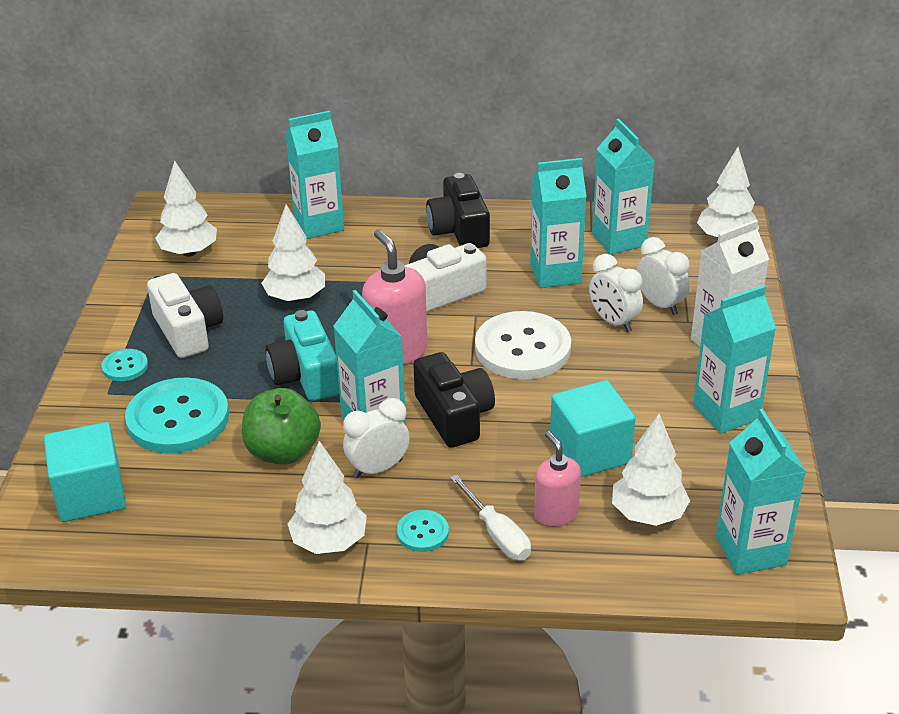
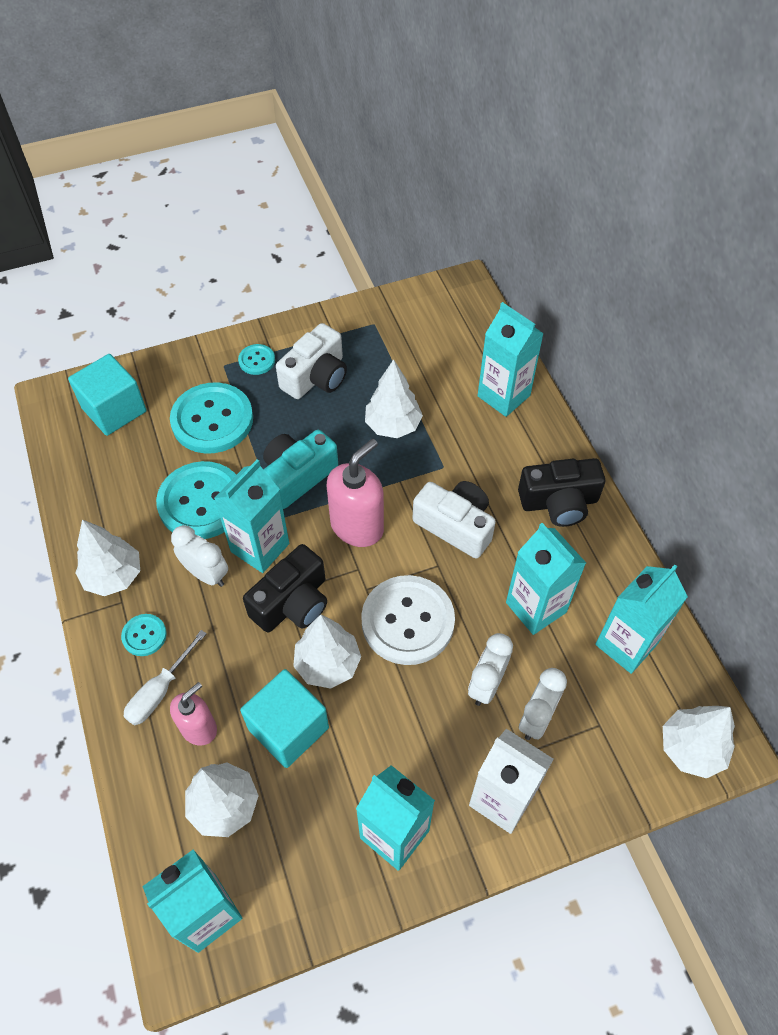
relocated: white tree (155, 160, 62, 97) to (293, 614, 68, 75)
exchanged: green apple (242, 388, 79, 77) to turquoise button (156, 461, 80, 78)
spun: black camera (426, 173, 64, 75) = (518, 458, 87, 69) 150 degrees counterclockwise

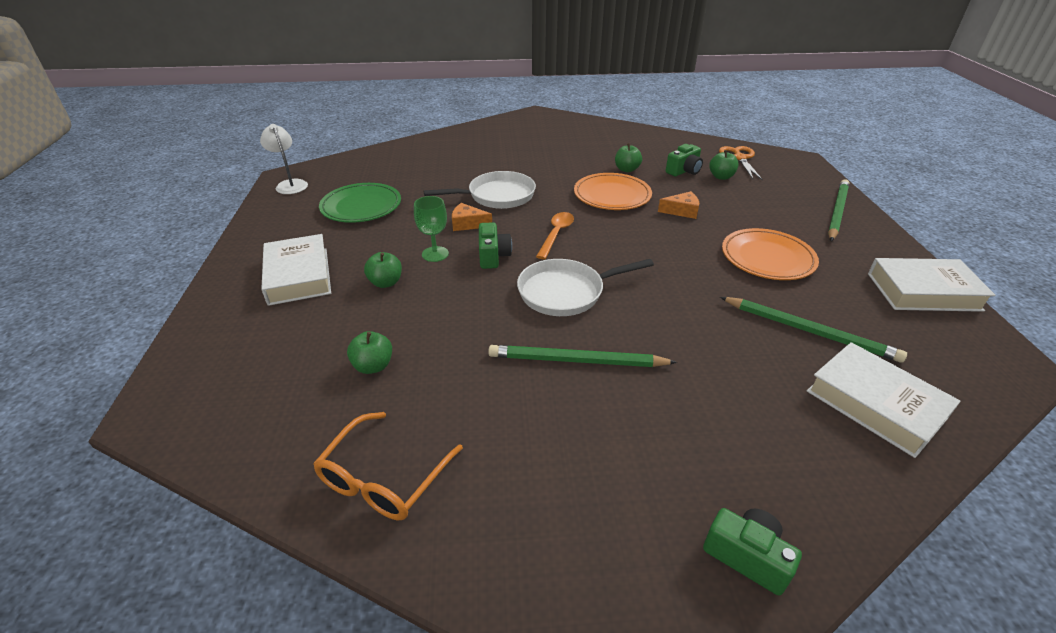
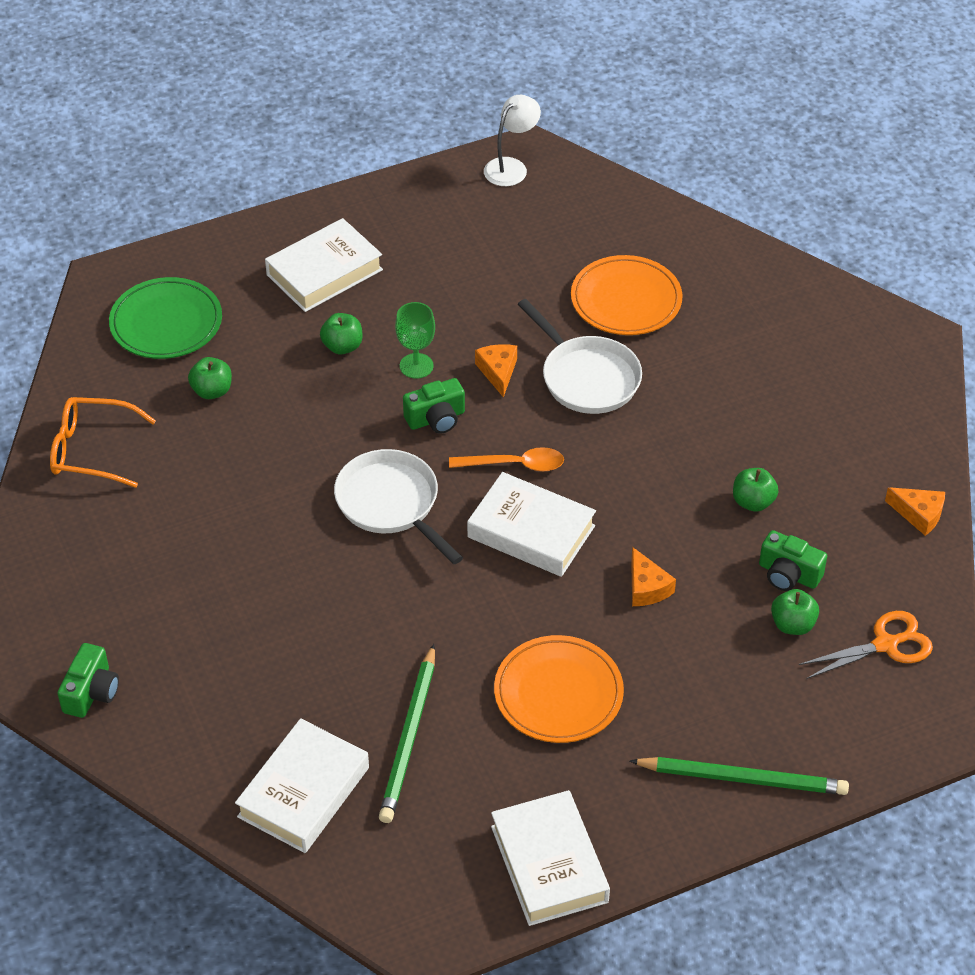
missing: green pencil (488, 345, 189, 22)
appeared: white book (467, 472, 129, 105); orange cheese (885, 487, 60, 49)
relocated: green plate (319, 183, 82, 40) to (109, 277, 113, 82); orange plate (574, 173, 78, 37) to (571, 255, 112, 80)

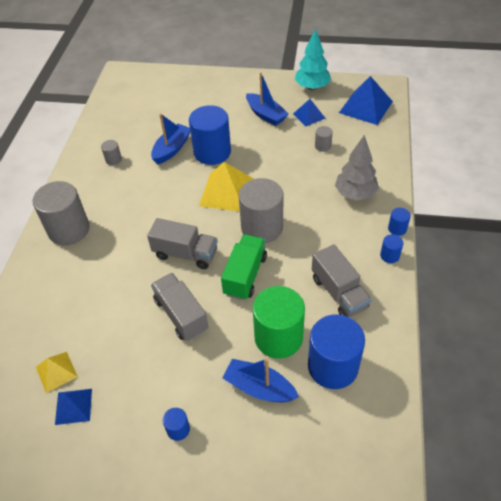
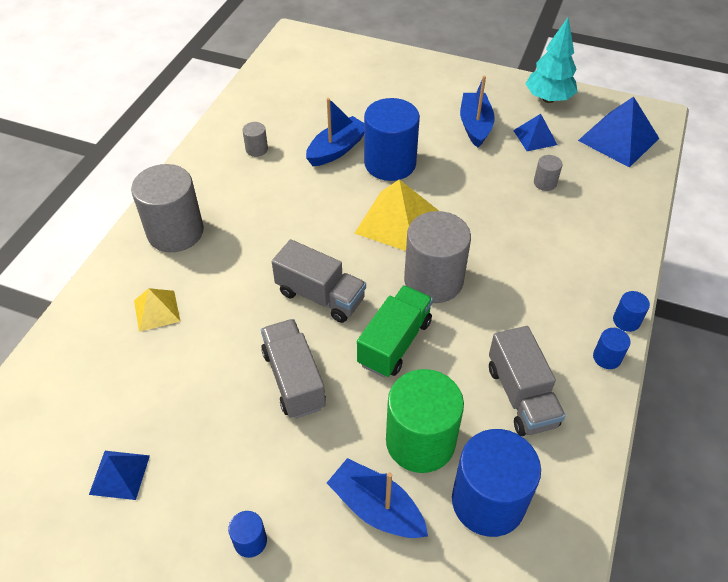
missing: grey tree (335, 135, 44, 66)
relocated: yellow pyramid (36, 352, 42, 41) to (134, 288, 47, 44)
spun: blue boat (246, 72, 43, 54) = (460, 76, 35, 72) 150 degrees counterclockwise

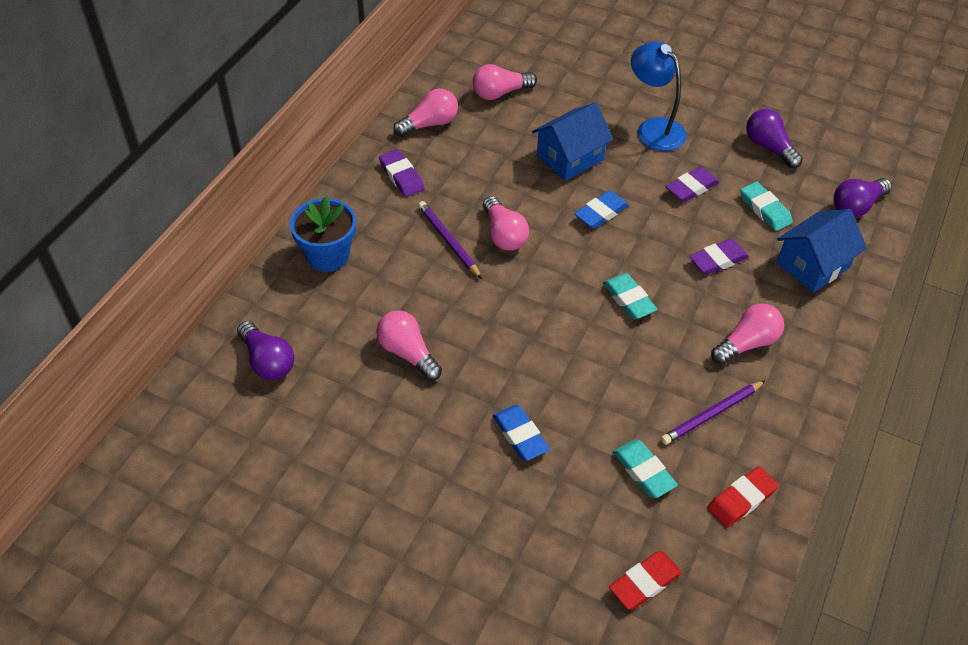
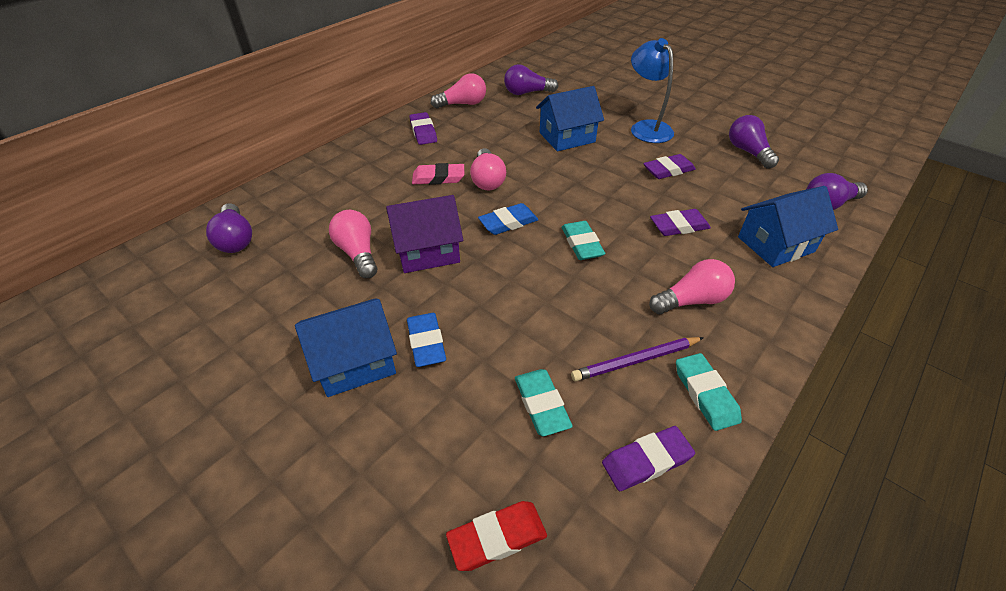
missing: blue flower pot (290, 196, 66, 76)
appeared: blue house (295, 298, 102, 99); purple house (386, 195, 77, 78)
relocated: blue eraser (574, 190, 55, 39) to (478, 203, 60, 32); turquoise eraser (740, 182, 53, 49) to (676, 353, 66, 78)
exchanged: purple pencil (418, 201, 64, 78) to pink eraser (412, 163, 52, 22)
colour: pink light bulb (473, 64, 64, 36) to purple light bulb (504, 64, 55, 31); red eraser (707, 466, 72, 62) to purple eraser (602, 426, 93, 65)

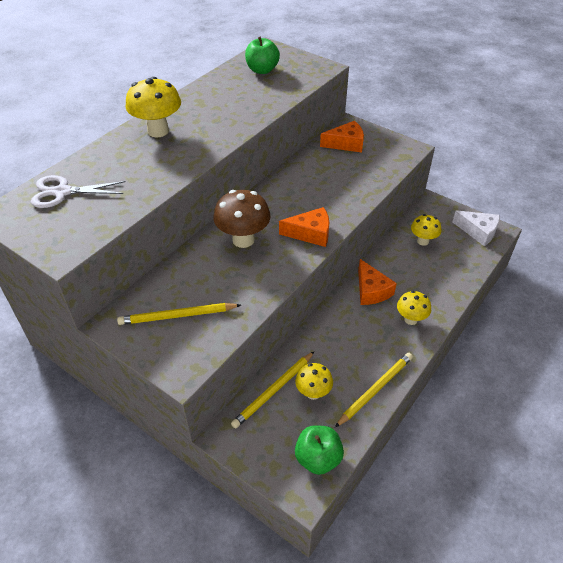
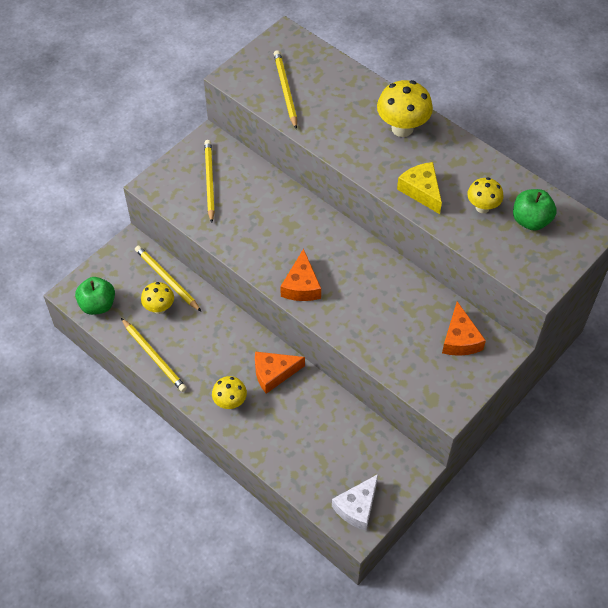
missing: white scissors (31, 175, 95, 33); brown mushroom (213, 190, 58, 58)
appeared: yellow pencil (274, 50, 23, 79); yellow cheese (397, 162, 45, 52)
relocated: yellow mushroom (411, 214, 30, 32) to (467, 177, 36, 36)

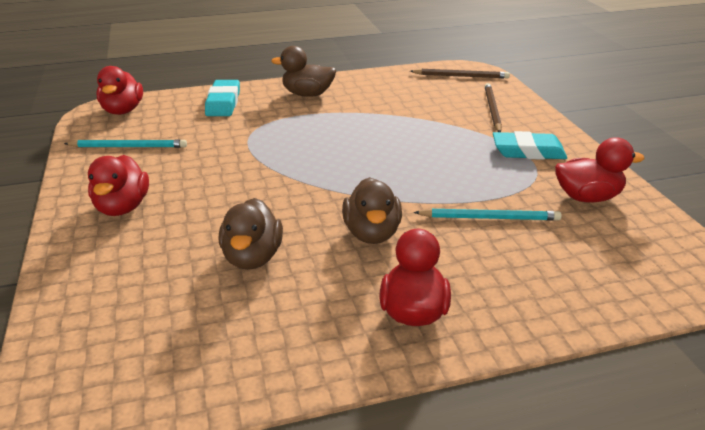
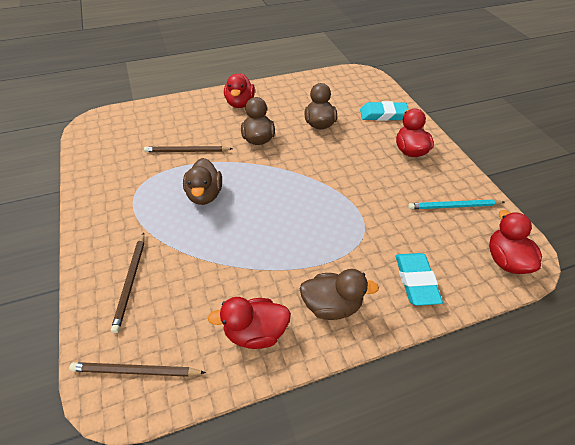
appeared: brown duck (183, 158, 39, 47)
relocated: red duck (555, 138, 90, 65) to (208, 297, 83, 52); turquoise eraser (493, 131, 74, 29) to (360, 101, 49, 20)
colour: turquoise pencil (414, 208, 148, 13) to brown pencil (144, 146, 89, 6)

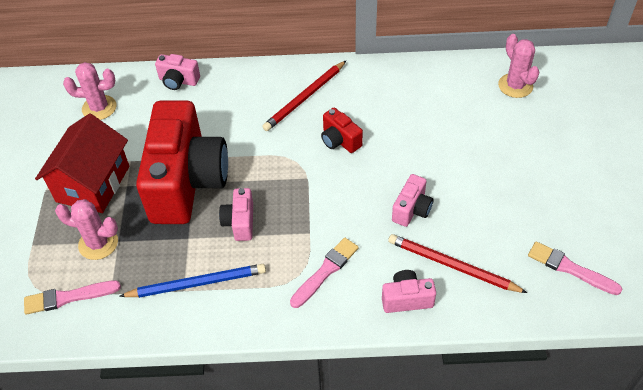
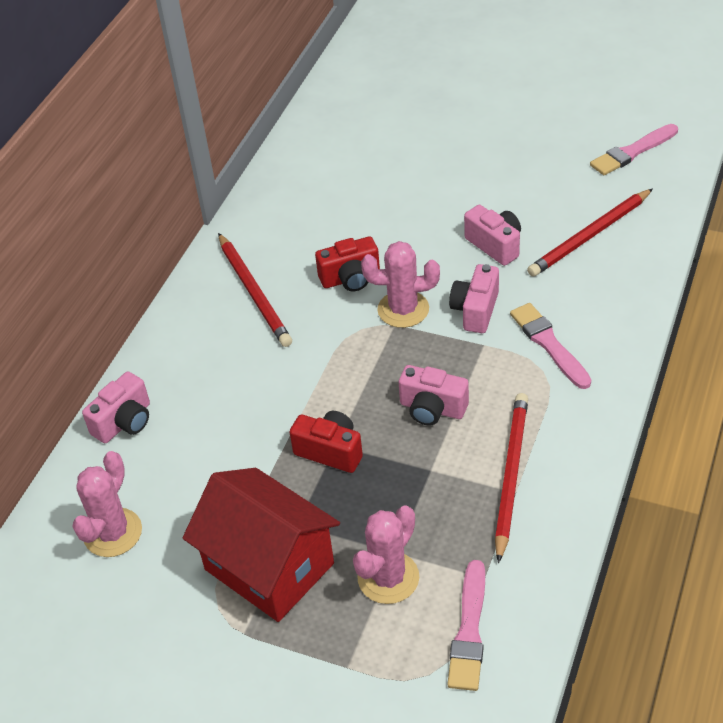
relocated: pink cactus (498, 34, 42, 64) to (361, 241, 79, 87); pink camera (382, 270, 54, 43) to (449, 264, 50, 69)
colour: blue pencil (119, 264, 147, 34) to red pencil (495, 393, 33, 170)
size: red camera (136, 101, 92, 123) = (290, 411, 73, 62) x0.41

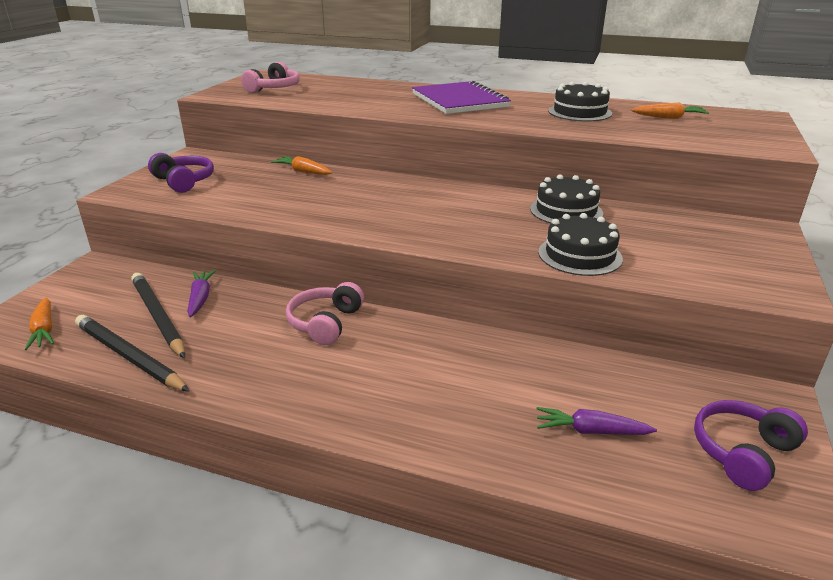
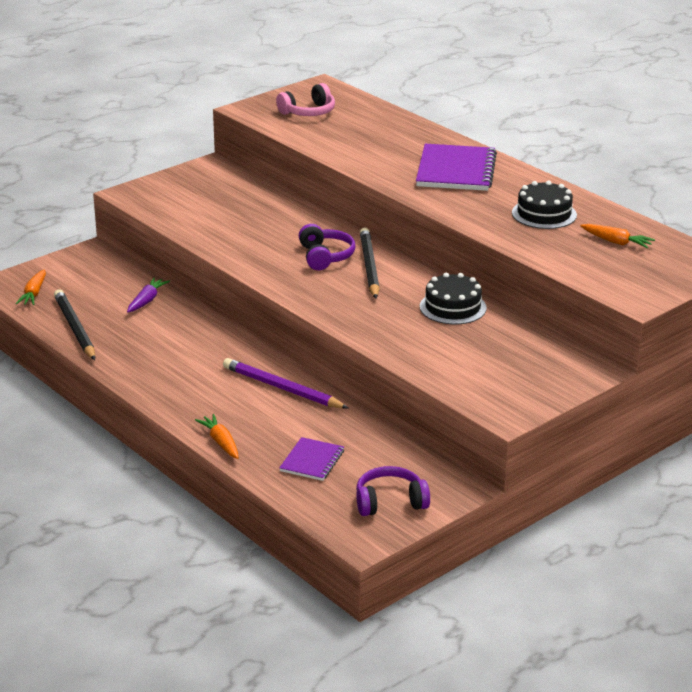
missing: pink headphones (286, 282, 78, 63); black cake (538, 213, 85, 63)
appeared: purple pencil (223, 358, 126, 51)
relocated: orange carrot (271, 156, 61, 19) to (195, 414, 44, 45); purple headphones (148, 153, 66, 40) to (299, 224, 57, 46); black pencil (131, 273, 54, 85) to (360, 227, 20, 72)
exchanged: purple carrot (536, 407, 121, 28) to purple notebook (279, 437, 65, 44)

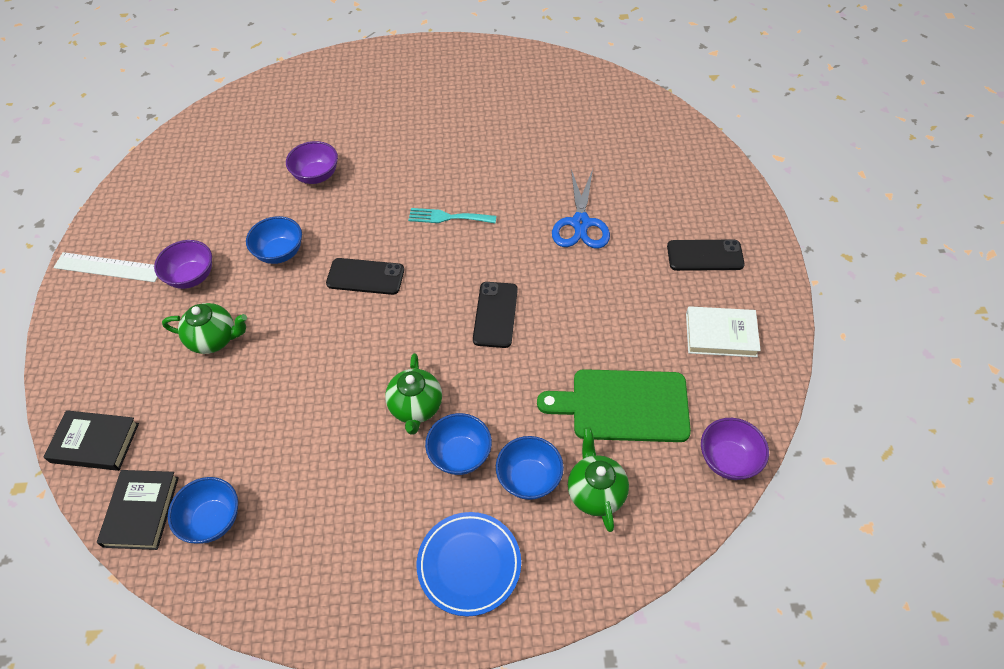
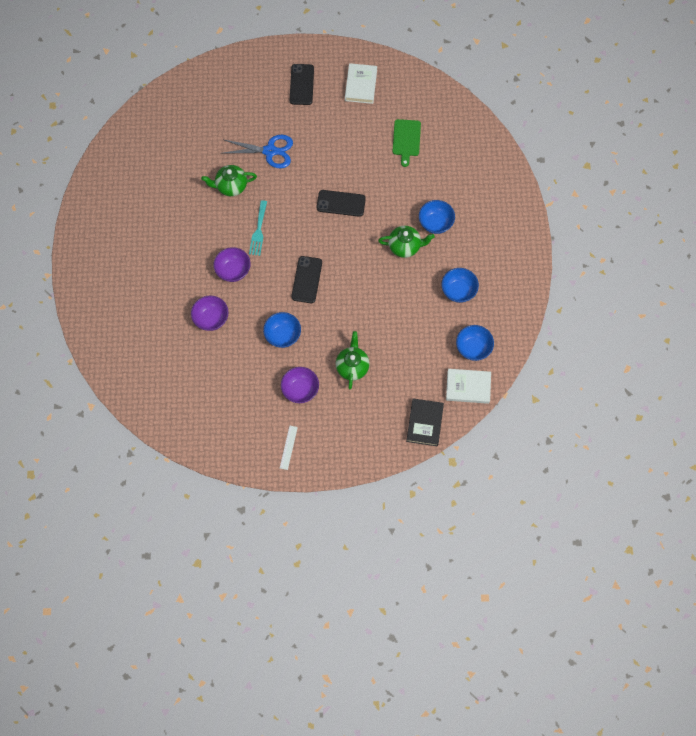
missing: blue plate (417, 512, 104, 104)
relocated: green teapot (568, 427, 61, 105) to (201, 165, 56, 31); purple bowl (701, 418, 68, 62) to (214, 247, 37, 35); blue bowl (496, 436, 68, 64) to (441, 268, 38, 35)
colour: black book (97, 470, 82, 80) to white book (446, 369, 45, 35)
size: white ruler (53, 252, 105, 30) = (280, 426, 18, 44) x0.59; green cutting board (537, 369, 154, 73) = (392, 119, 29, 48) x0.62

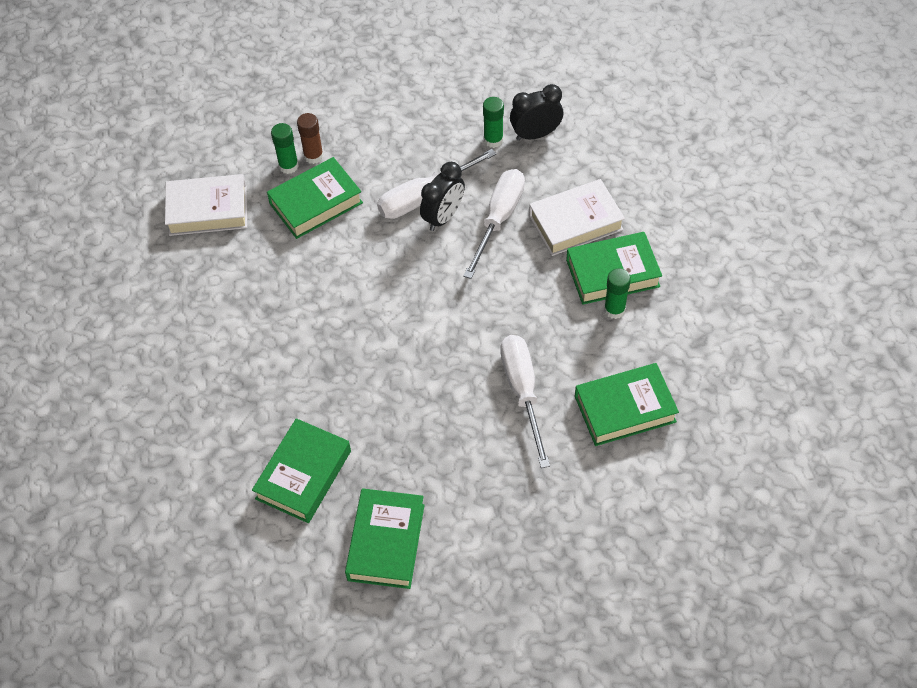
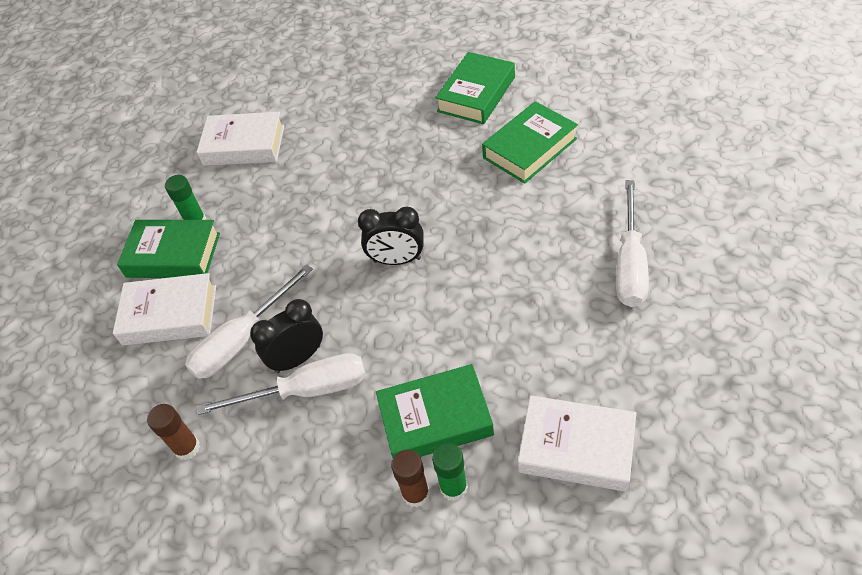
relocated: black clock (510, 84, 53, 57) to (358, 207, 66, 58); white screwdriver (500, 335, 50, 133) to (616, 180, 33, 127)
colour: green glue stick (483, 97, 21, 51) to brown glue stick (147, 404, 53, 56); green book (575, 363, 104, 83) to white book (197, 112, 87, 54)

